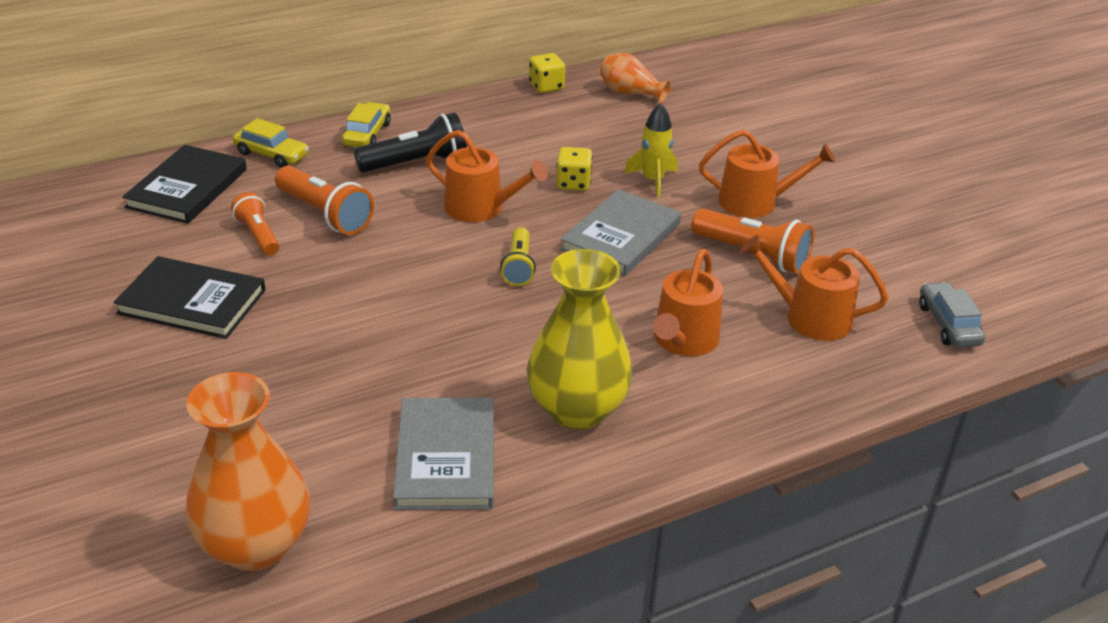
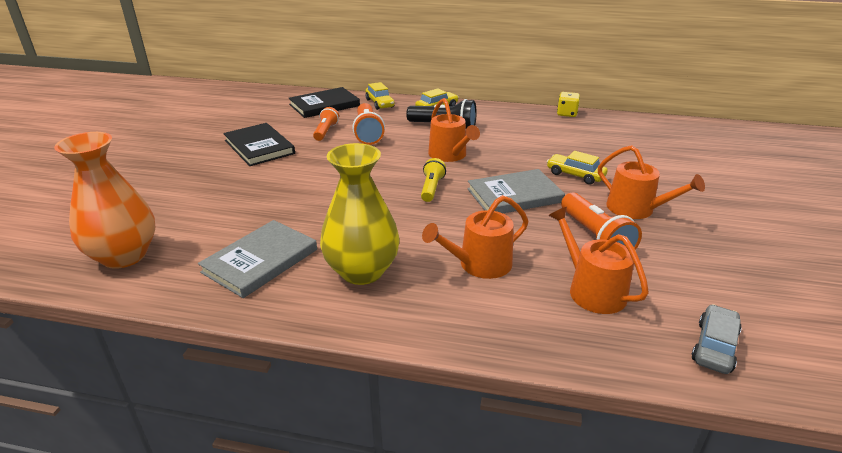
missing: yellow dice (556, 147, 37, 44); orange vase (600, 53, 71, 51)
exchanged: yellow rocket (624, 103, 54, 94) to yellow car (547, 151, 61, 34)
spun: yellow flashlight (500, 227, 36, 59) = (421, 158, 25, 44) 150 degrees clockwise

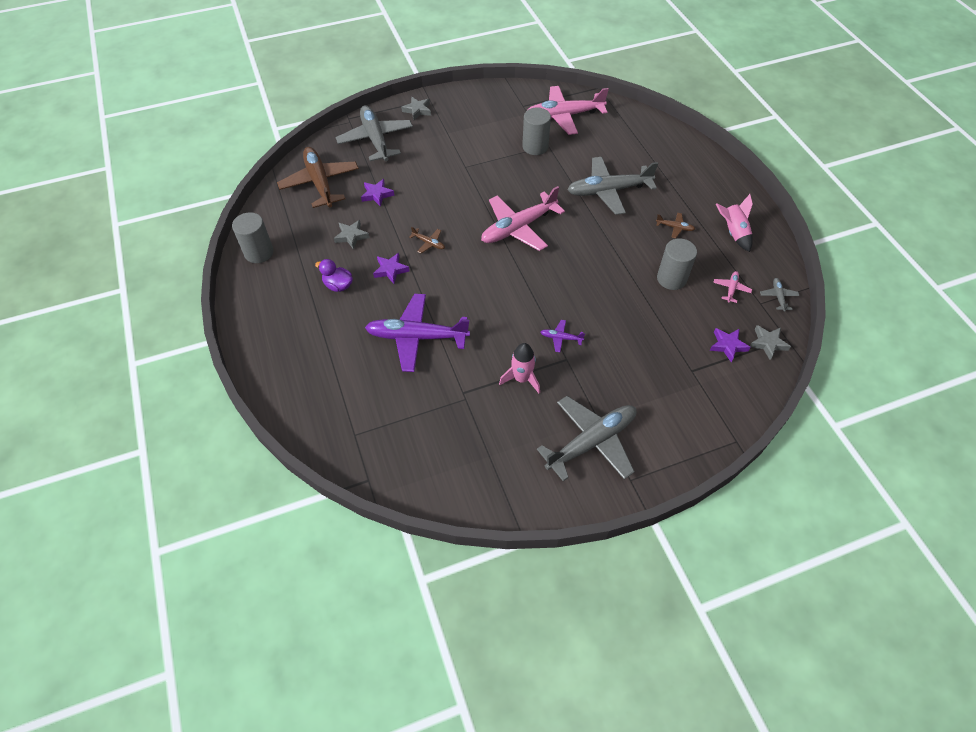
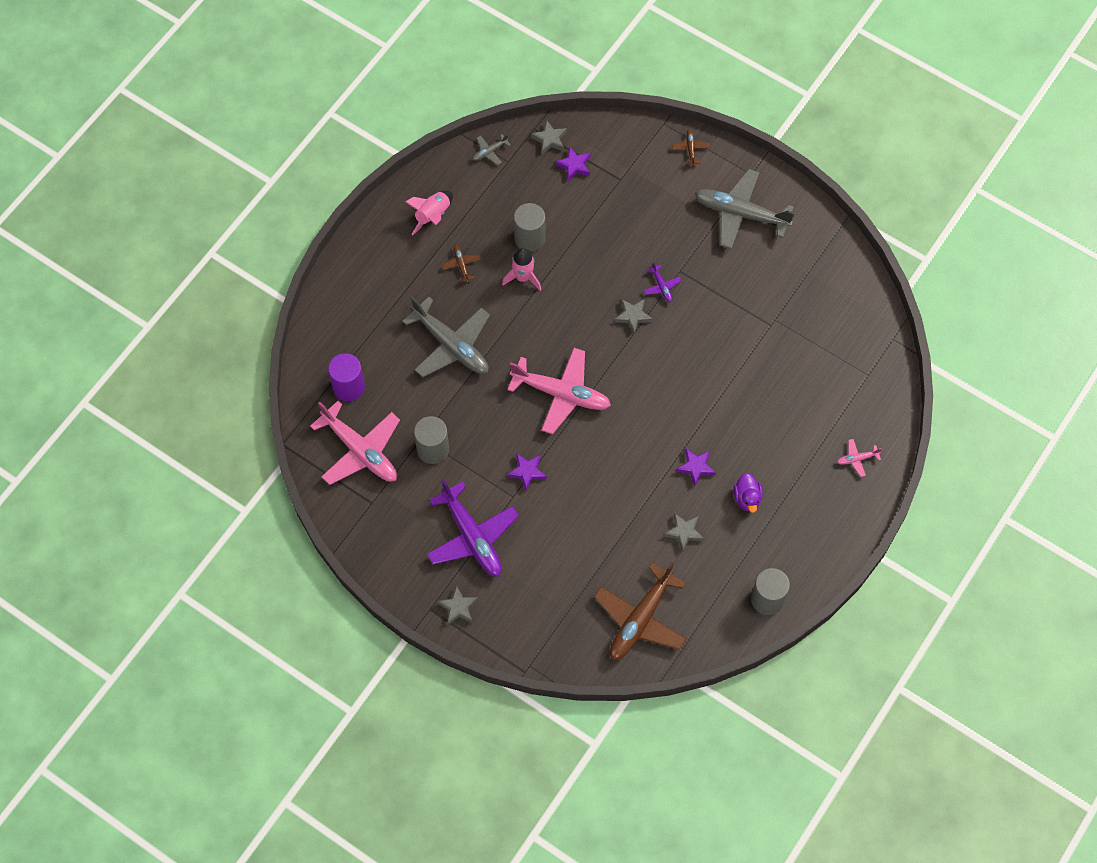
missing: grey plane (336, 105, 77, 56)
appeared: purple cylinder (328, 353, 37, 48); grey star (614, 299, 39, 35)
relocated: purple plane (365, 294, 105, 78) to (427, 479, 92, 98); pink rocket (499, 343, 41, 50) to (502, 248, 39, 43); purple star (361, 179, 34, 28) to (507, 453, 40, 38); brown plane (409, 226, 36, 28) to (672, 129, 38, 37); pink plane (713, 271, 39, 32) to (837, 439, 45, 38)

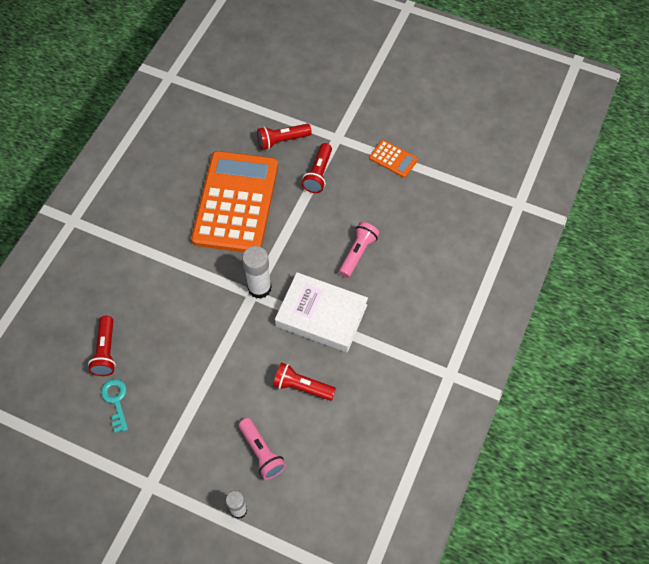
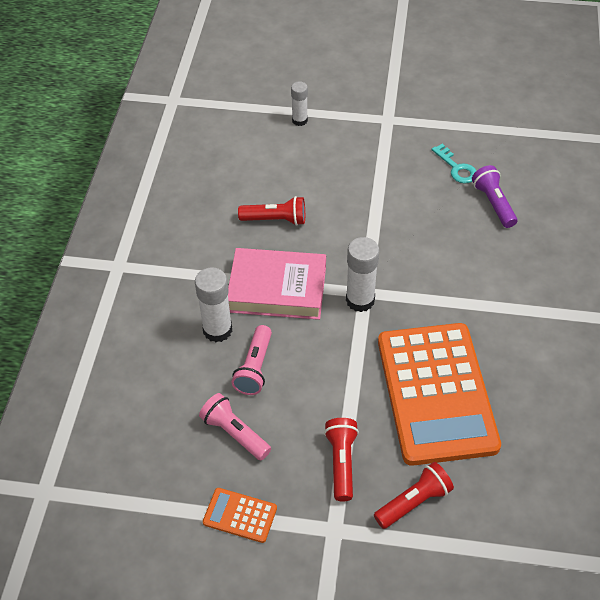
appeared: white glue stick (195, 267, 37, 75)
relocated: pink flashlight (239, 418, 47, 62) to (199, 393, 72, 68)
colour: white book (275, 272, 93, 80) to pink book (228, 248, 98, 72); red flashlight (88, 316, 28, 60) to purple flashlight (472, 165, 45, 63)

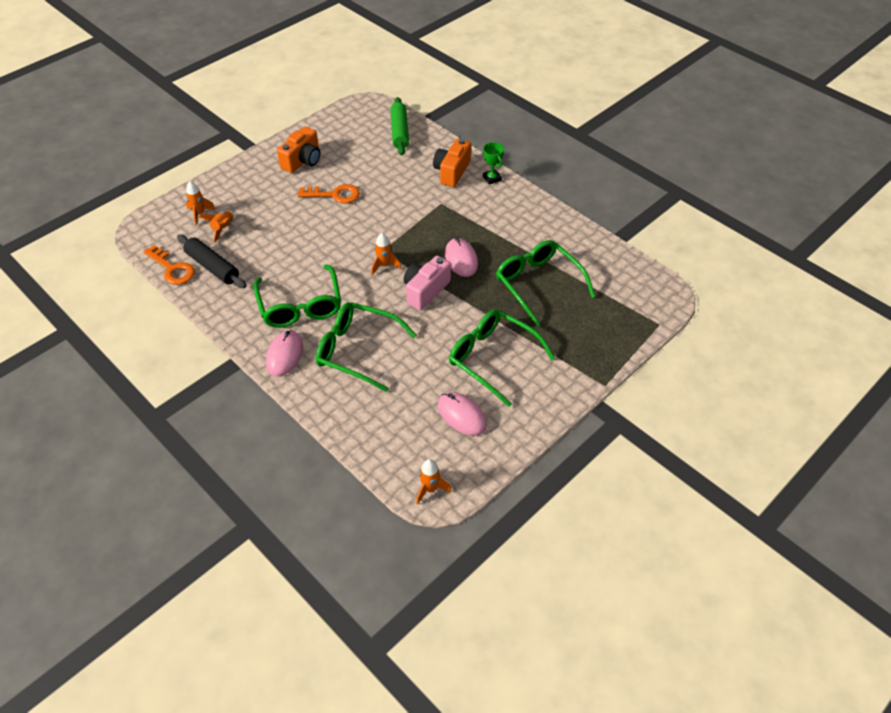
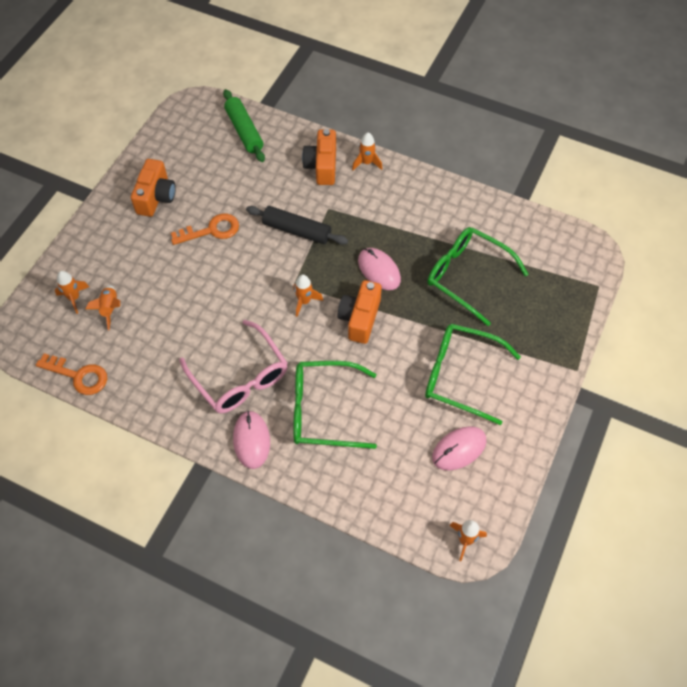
relocated: black rolling pin (177, 234, 70, 54) to (246, 206, 102, 39)
exchanged: green trophy (483, 142, 21, 43) to orange rocket (352, 133, 30, 37)
colour: green glasses (254, 264, 87, 64) to pink glasses (179, 320, 109, 93); pink camera (404, 256, 47, 54) to orange camera (337, 280, 45, 64)
spun: pink mouse (438, 392, 49, 44) = (432, 426, 54, 45) 60 degrees counterclockwise

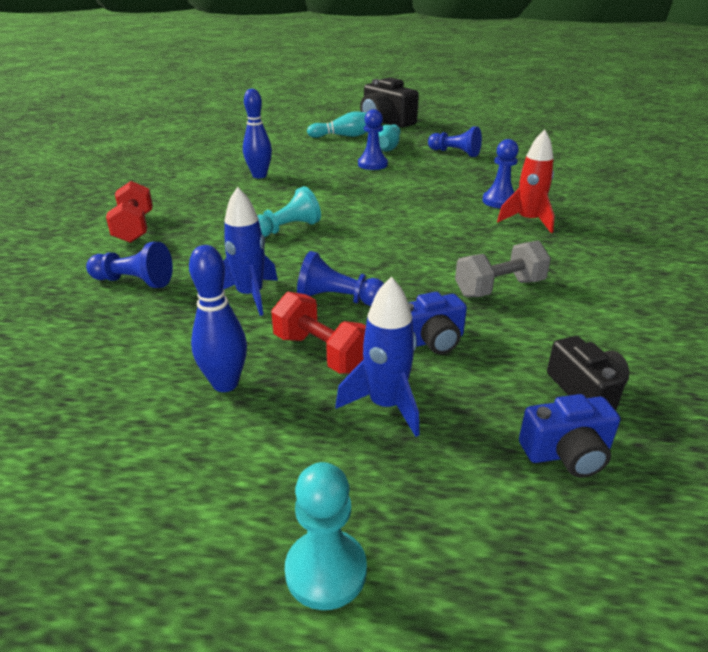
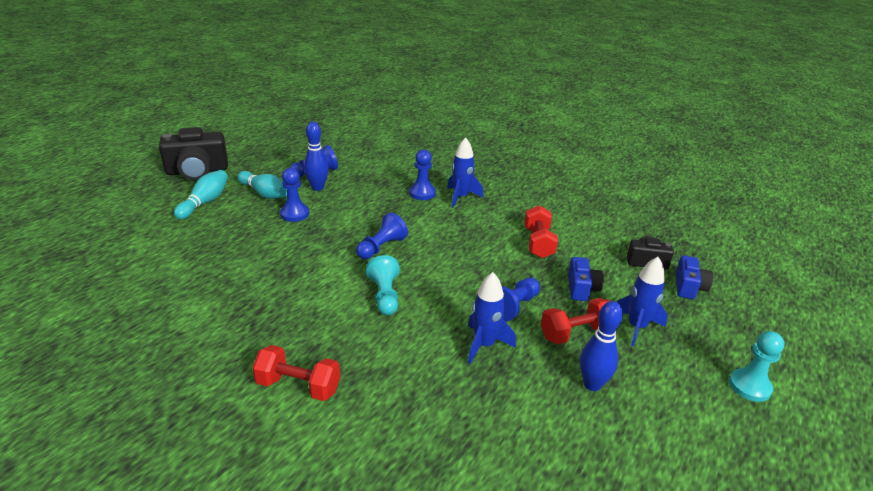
relocated: blue bowling pin (243, 88, 29, 90) to (304, 122, 25, 69); blue pawn (86, 242, 87, 46) to (356, 213, 52, 46)
colour: red rocket (497, 130, 58, 103) to blue rocket (447, 137, 36, 71); grey dumbbell (455, 241, 96, 57) to red dumbbell (524, 205, 34, 53)

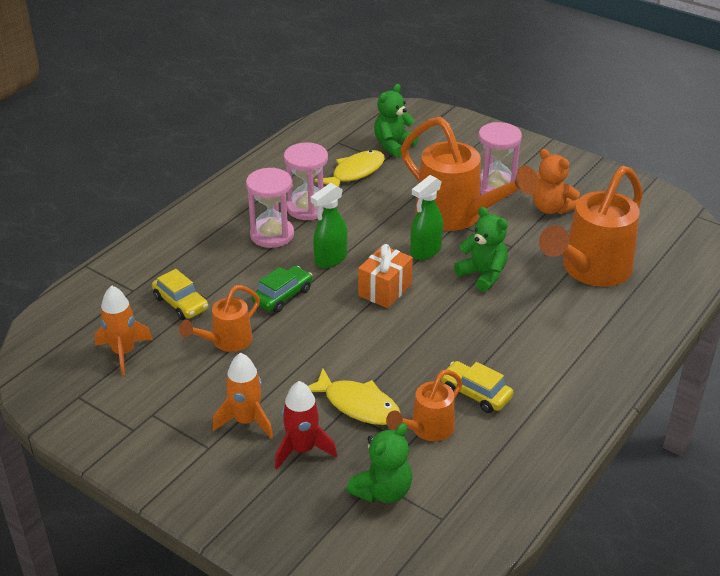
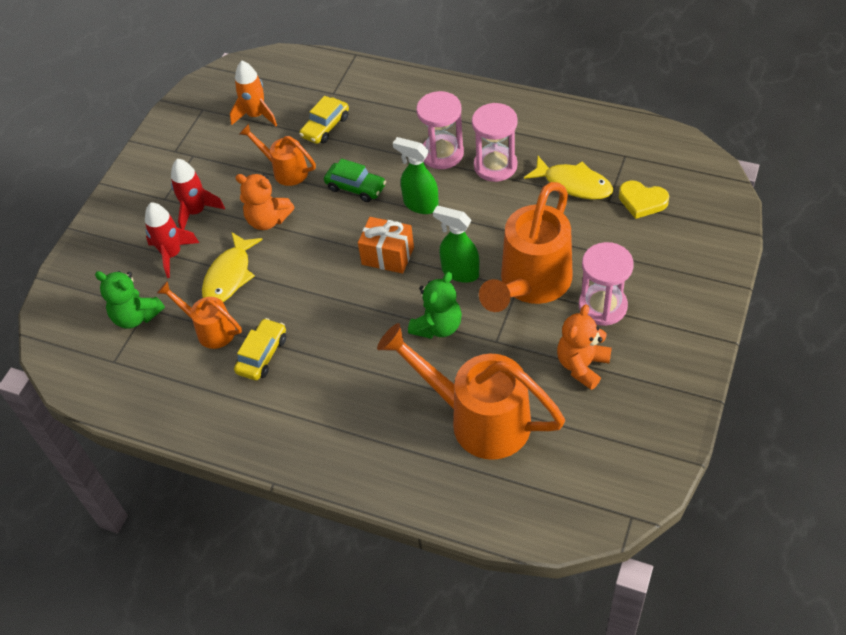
appeared: orange teddy bear (235, 174, 59, 56)
exchanged: green teddy bear (374, 84, 45, 74) to yellow heart (619, 180, 50, 39)
colour: orange rocket (213, 353, 60, 85) to red rocket (171, 159, 54, 70)

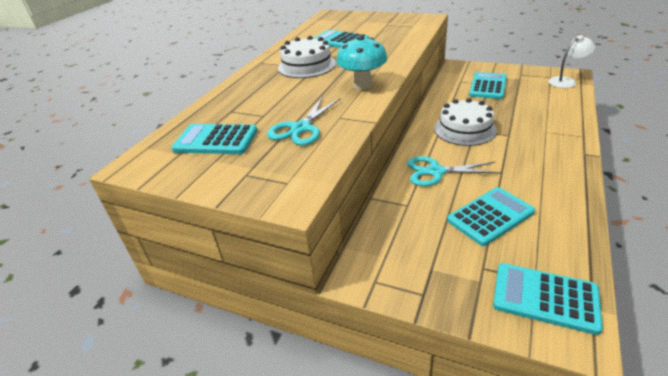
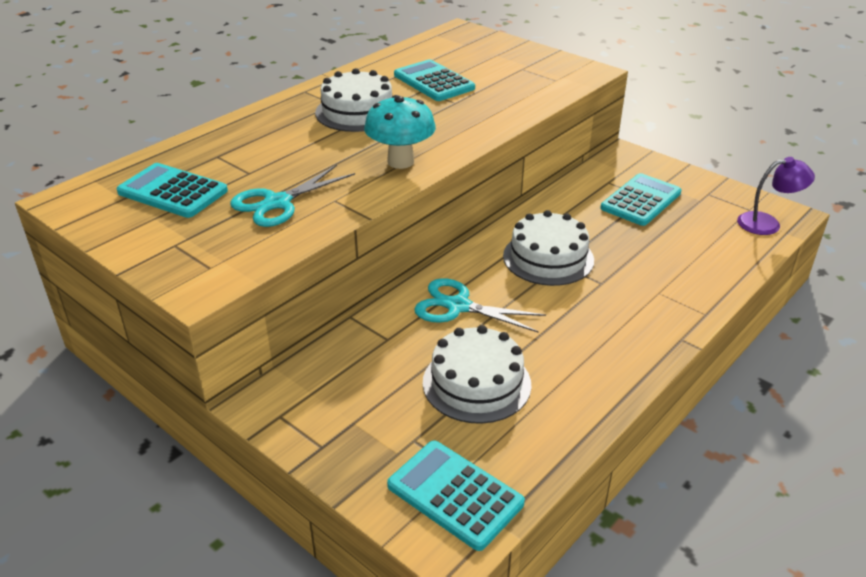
exchanged: turquoise calculator (447, 187, 88, 59) to white cake (423, 325, 108, 99)
colour: white lamp (549, 35, 46, 53) to purple lamp (737, 157, 78, 78)

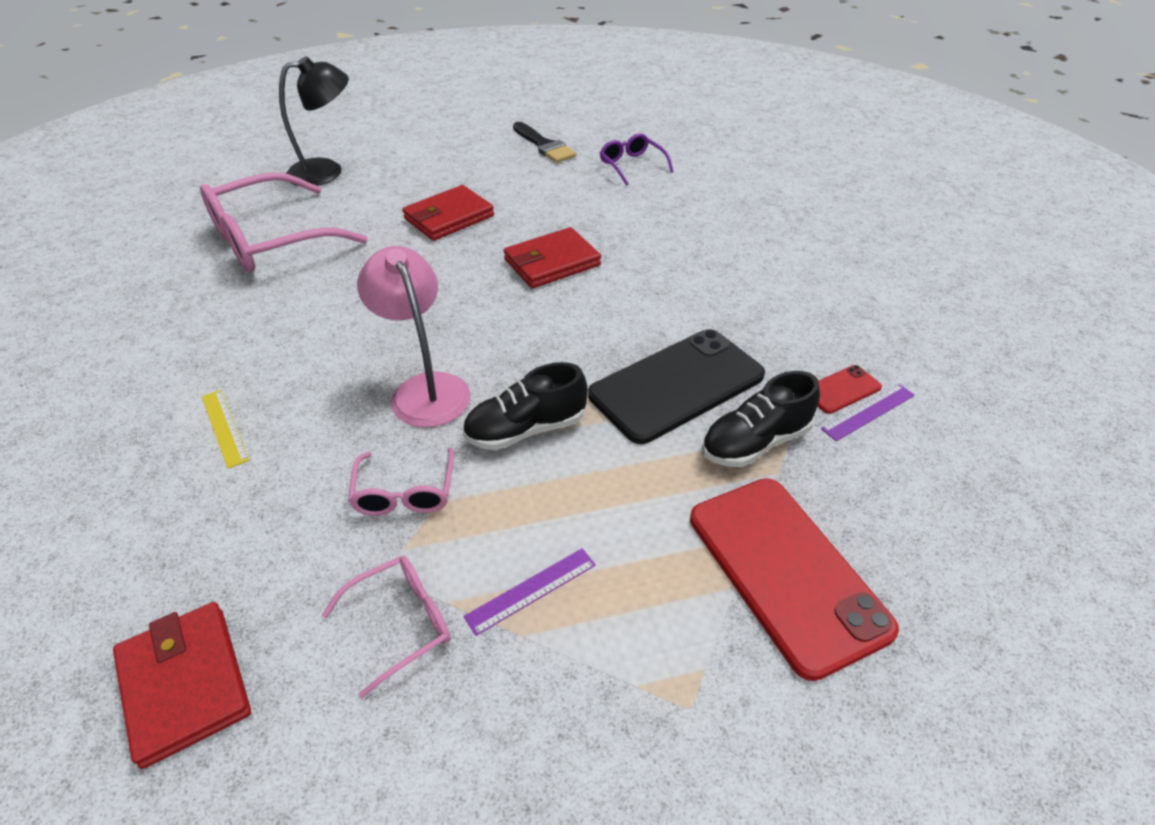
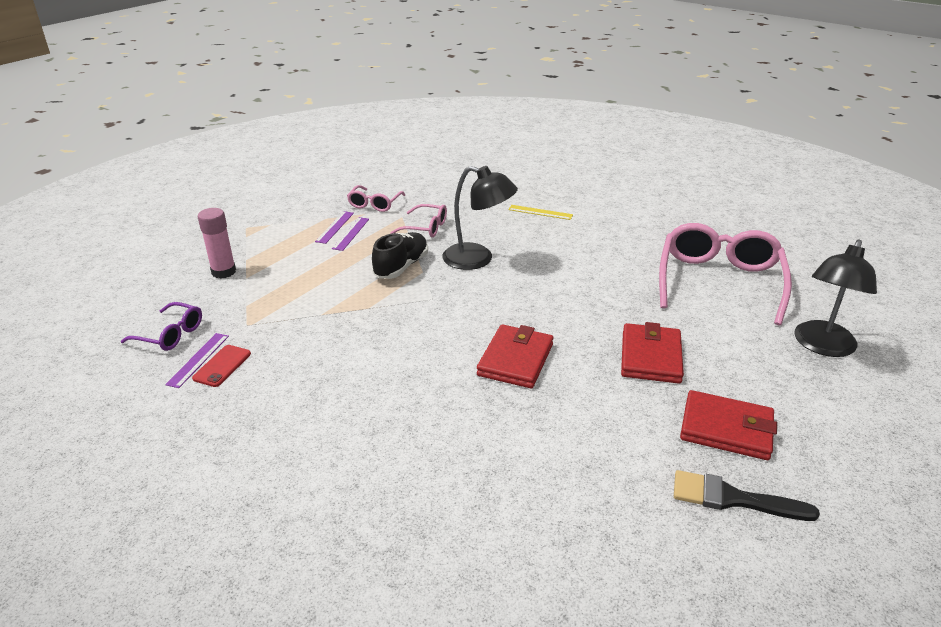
missing: black phone (588, 329, 177, 115); black shoe (702, 371, 118, 96)
appeared: purple ruler (332, 217, 37, 34)
relocated: purple glasses (600, 133, 74, 53) to (121, 302, 81, 49); red wallet (113, 602, 138, 167) to (680, 390, 97, 70)
exchanged: red phone (690, 478, 209, 203) to pink glue stick (198, 208, 38, 71)
colour: pink lamp (357, 246, 113, 181) to black lamp (442, 166, 76, 104)
spun: pink glasses (348, 447, 106, 69) = (390, 204, 57, 33) 150 degrees clockwise

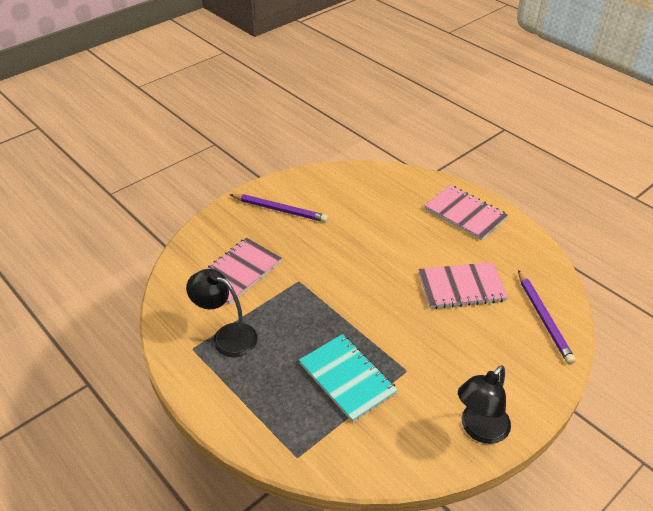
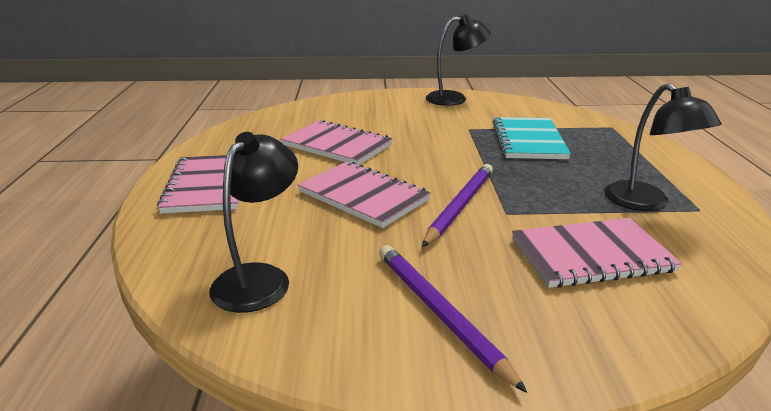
appeared: black lamp (210, 132, 88, 181); pink notebook (298, 161, 133, 67)
relocated: purple pencil (518, 270, 58, 94) to (422, 164, 71, 83)

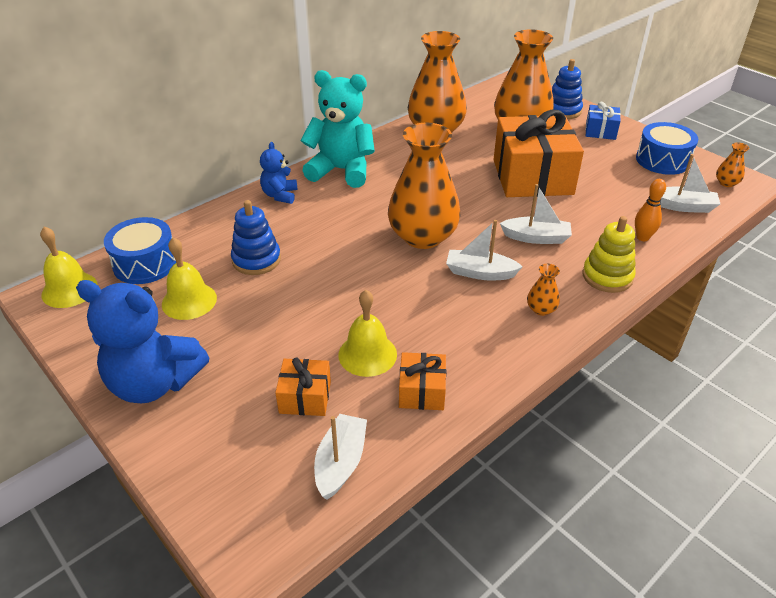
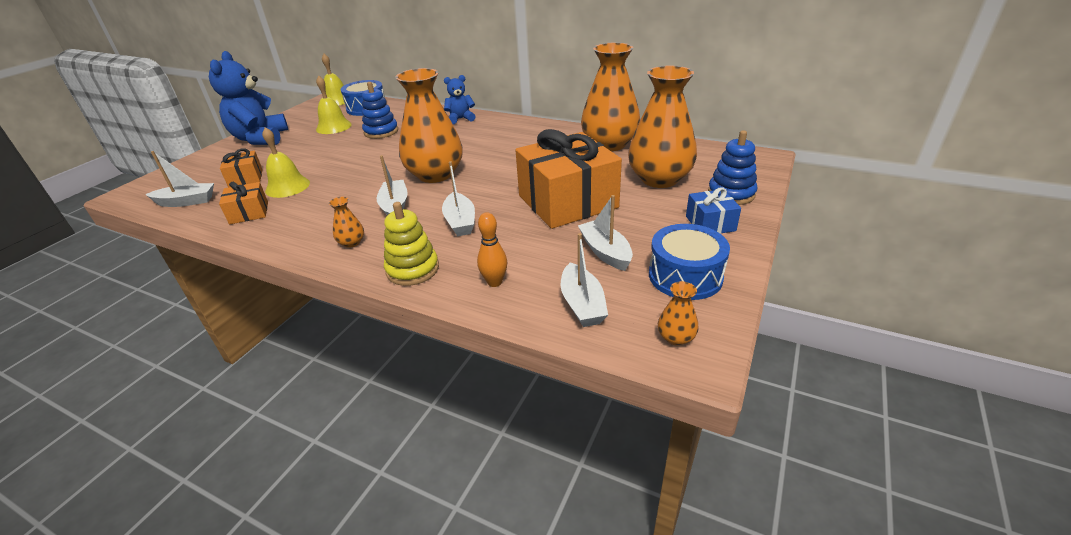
missing: turquoise teddy bear (300, 70, 75, 118)
appeared: white boat (578, 195, 55, 76)

